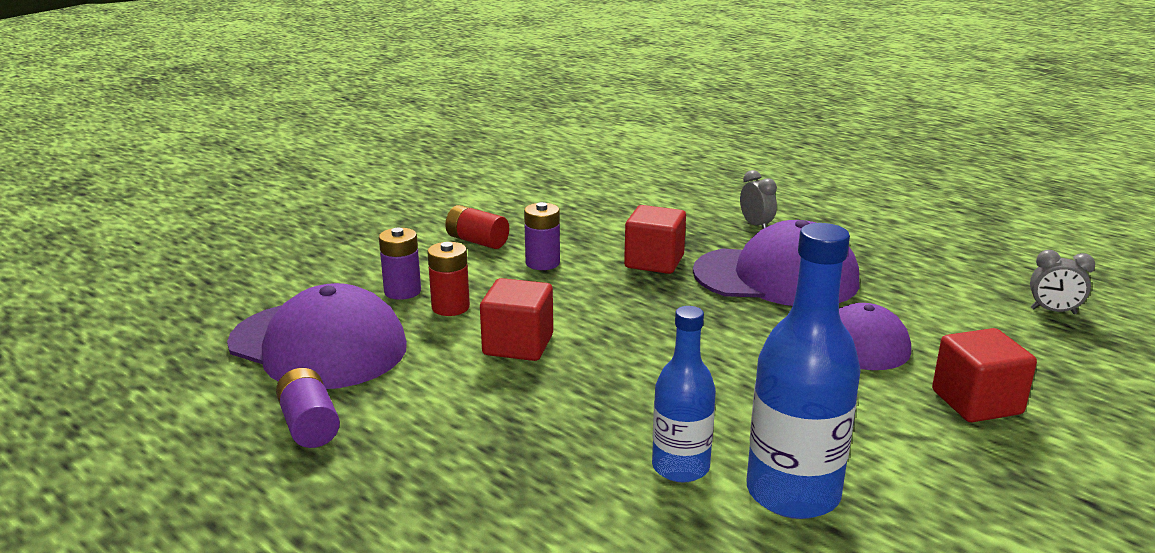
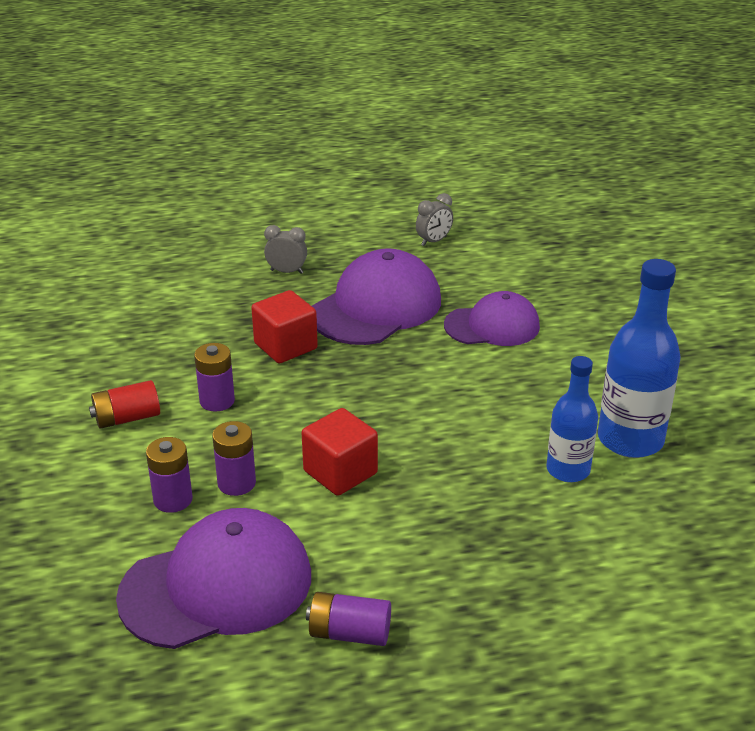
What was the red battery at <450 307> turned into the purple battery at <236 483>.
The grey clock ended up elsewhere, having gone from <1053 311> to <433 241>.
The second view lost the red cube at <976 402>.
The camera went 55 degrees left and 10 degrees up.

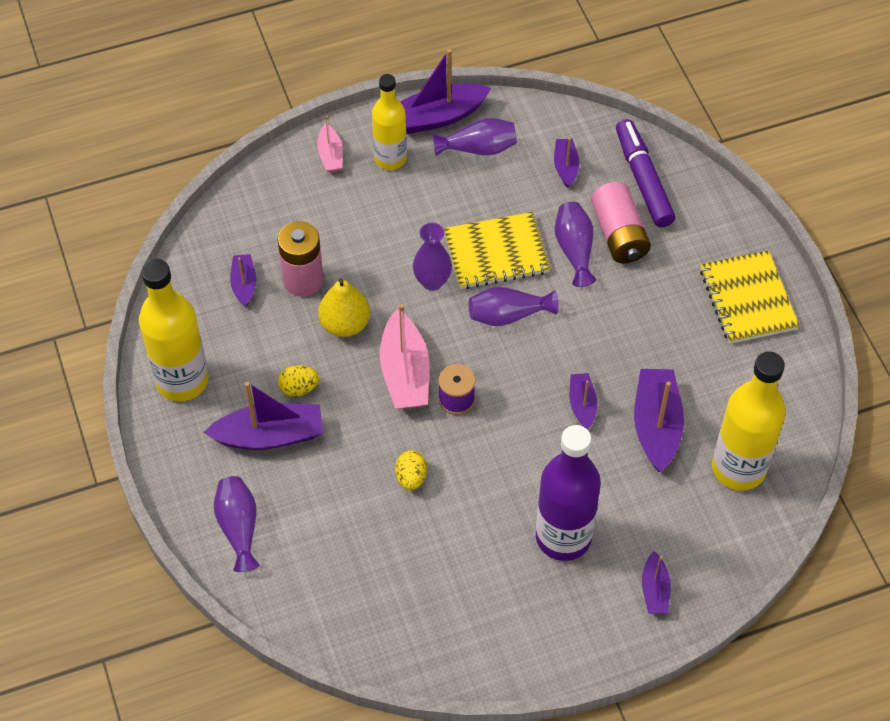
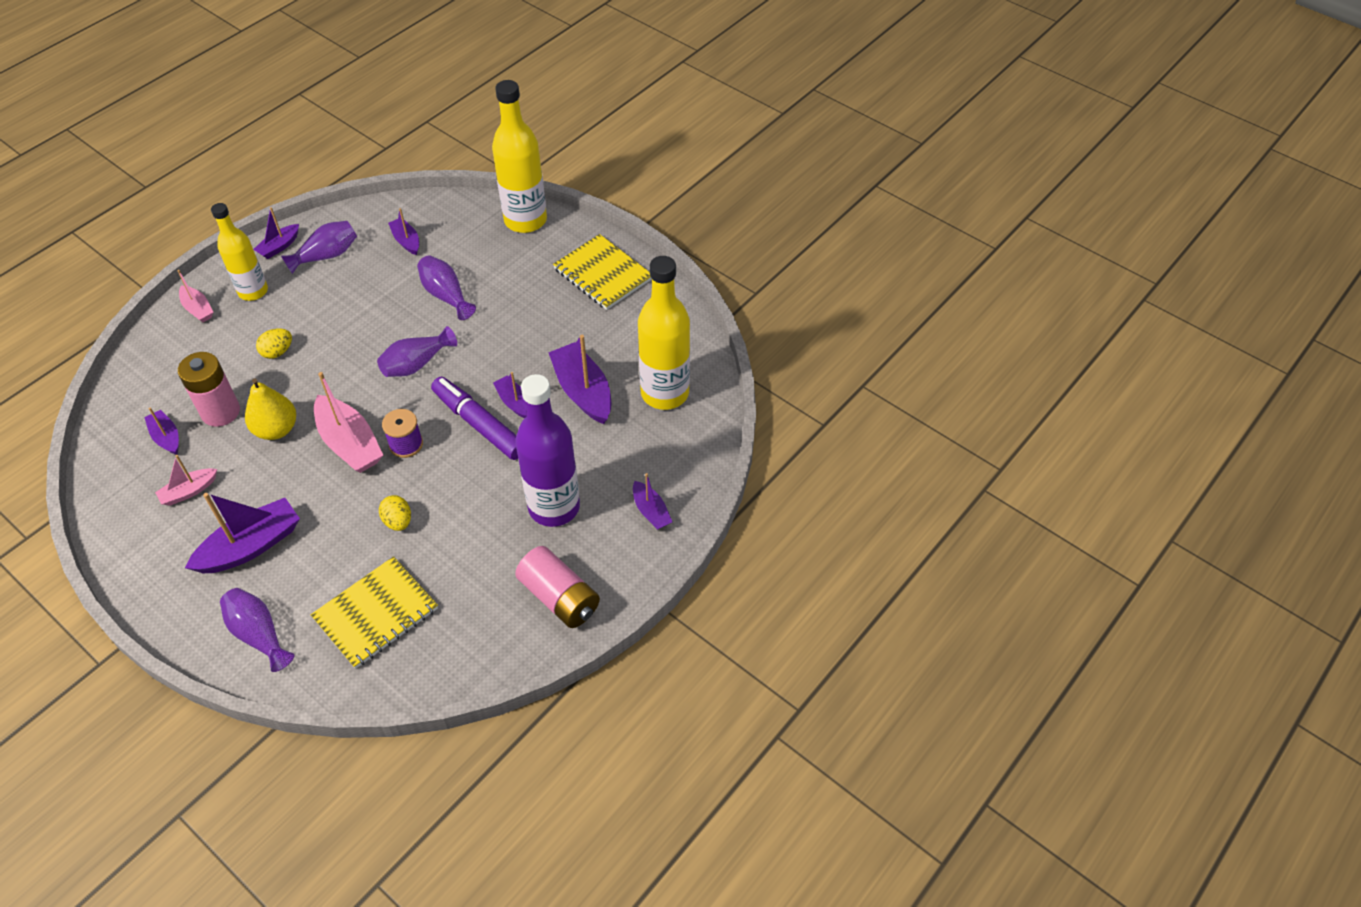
The second view gained the pink boat at <189 491>.
The size of the purple boat at <438 117> changed by a factor of 0.55.
The yellow egg ended up elsewhere, having gone from <299 388> to <277 352>.
The yellow notebook ended up elsewhere, having gone from <496 253> to <376 614>.
The purple marker ended up elsewhere, having gone from <643 179> to <479 424>.
The yellow bottle ended up elsewhere, having gone from <182 380> to <525 220>.
The pink battery ended up elsewhere, having gone from <619 234> to <559 597>.
The second view lost the purple vase at <432 281>.
The camera went 30 degrees left and 5 degrees down.

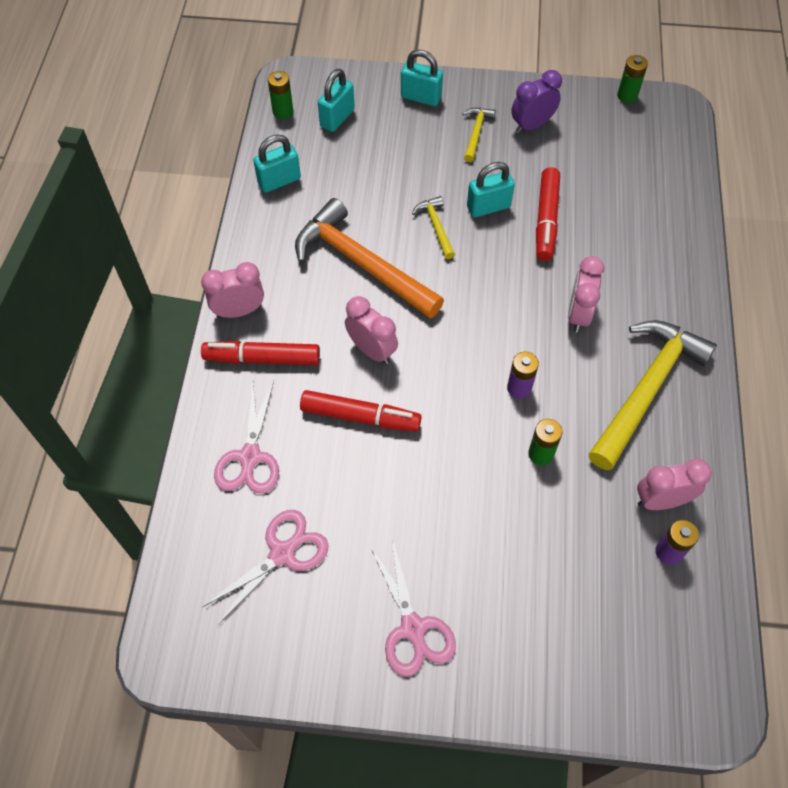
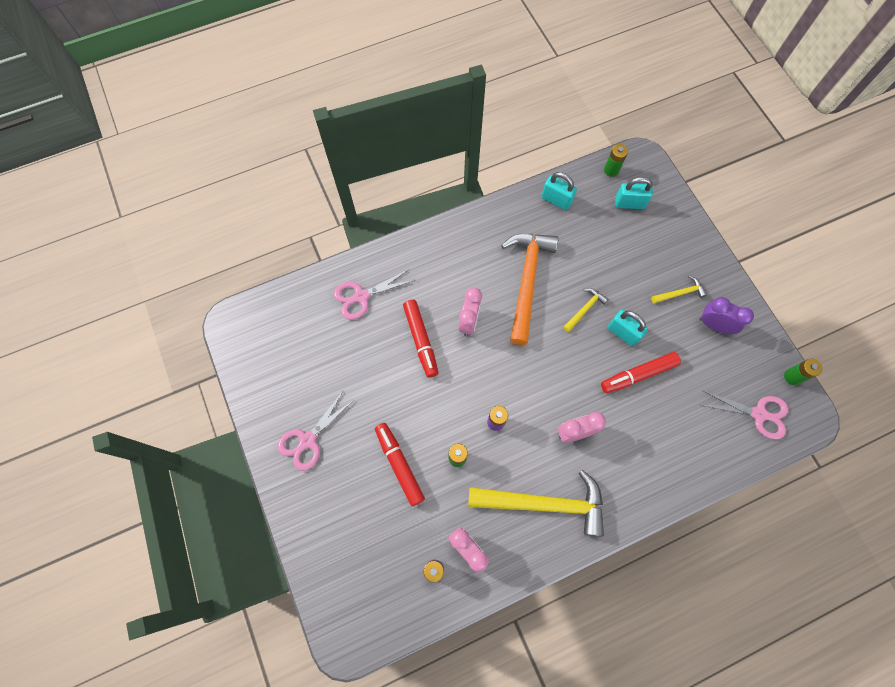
The red marker ended up elsewhere, having gone from <262 358> to <399 464>.
The pink scissors ended up elsewhere, having gone from <282 553> to <758 414>.
The second view lost the pink clock at <239 311>.
The second view lost the turquoise padlock at <421 97>.
The camera went 60 degrees right and 10 degrees up.

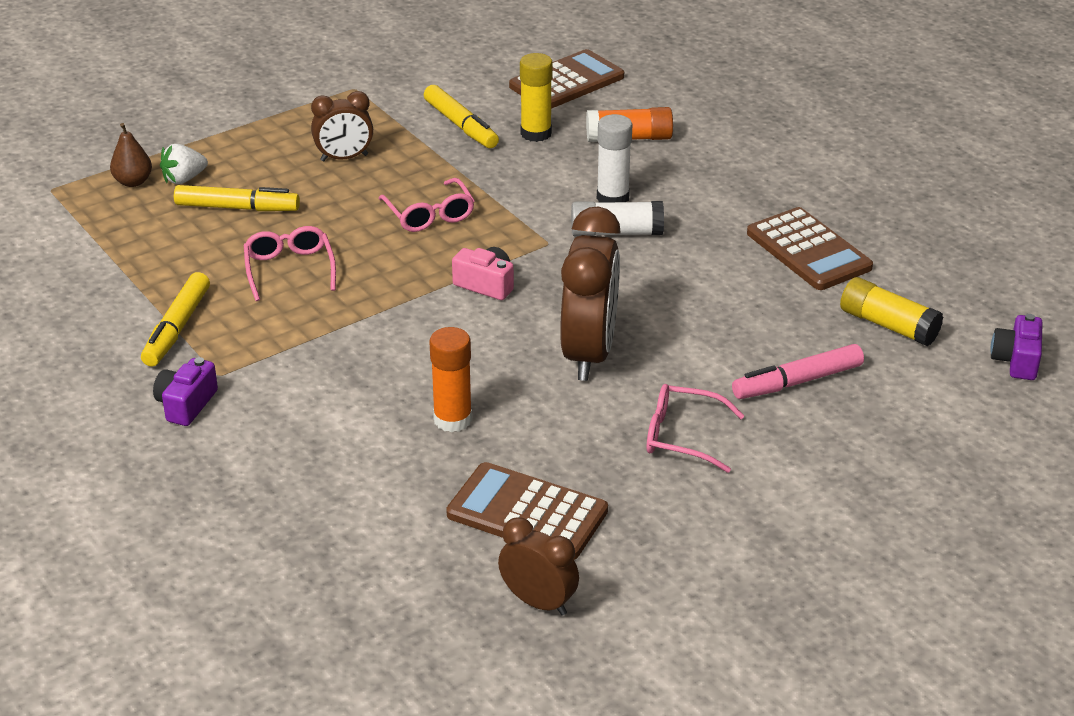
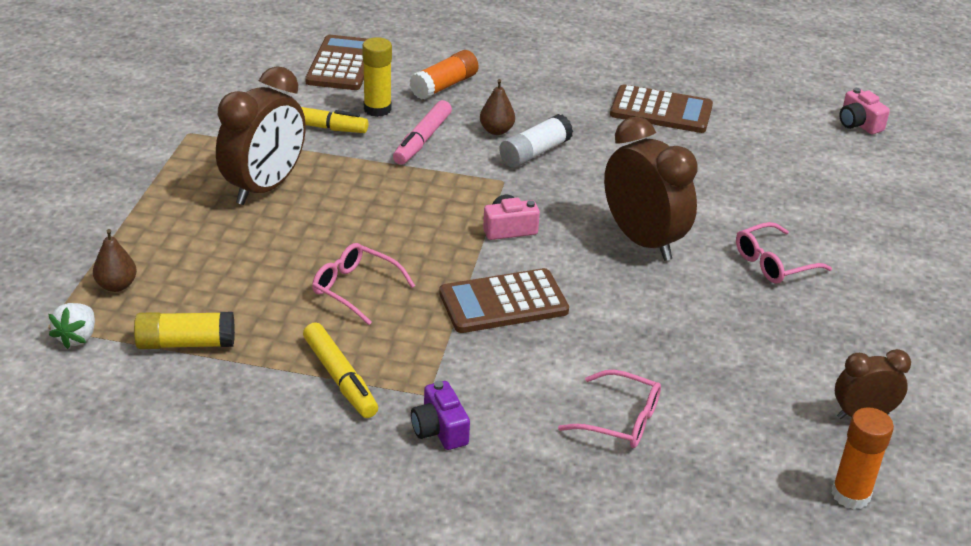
The white strawberry ended up elsewhere, having gone from <184 179> to <77 337>.
The yellow glue stick ended up elsewhere, having gone from <888 325> to <186 343>.
The size of the brown clock at <344 158> changed by a factor of 1.77.
The pink marker ended up elsewhere, having gone from <797 382> to <422 140>.
The brown calculator ended up elsewhere, having gone from <527 513> to <503 302>.
Where the white glue stick stood at <612 198>, the brown pear came to stand at <496 131>.
The pink glasses ended up elsewhere, having gone from <429 215> to <621 420>.
The orange glue stick ended up elsewhere, having gone from <452 419> to <850 494>.
What was the purple camera at <1016 360> turned into the pink camera at <858 124>.
The second view lost the yellow marker at <237 208>.
The camera went 45 degrees left and 0 degrees up.

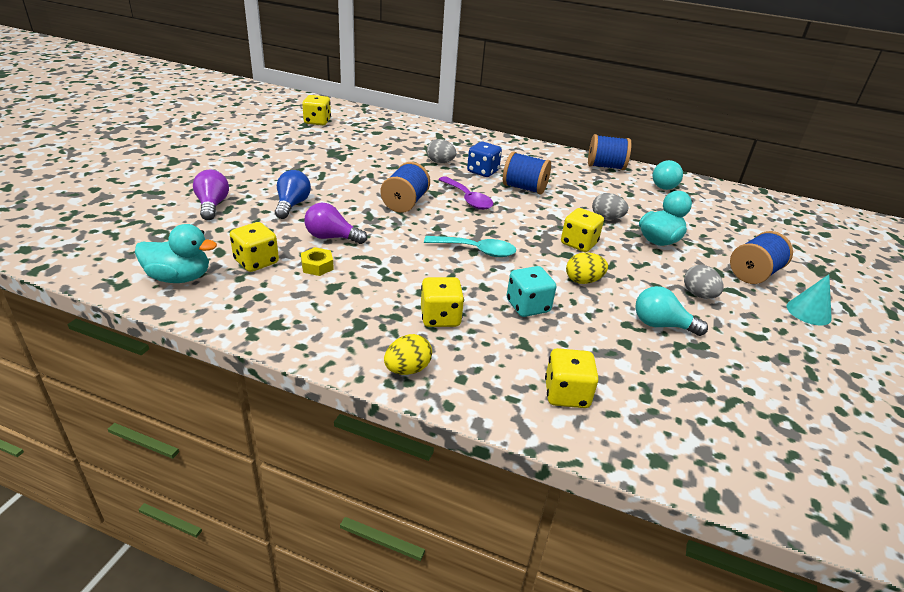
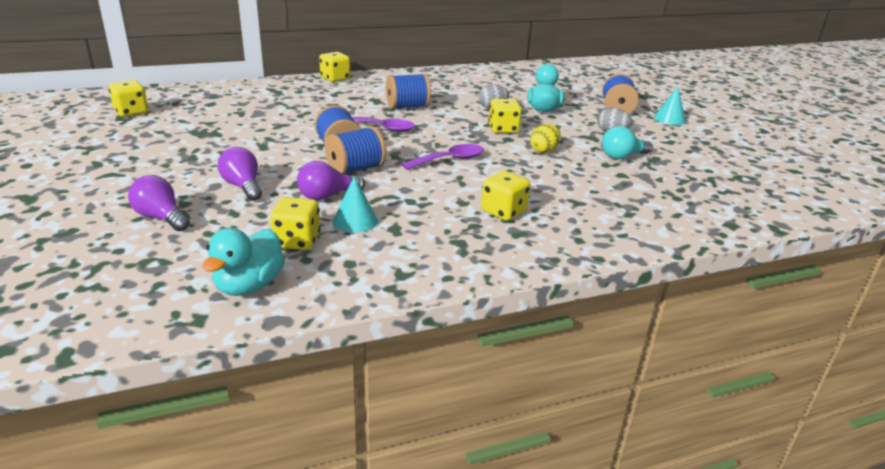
The turquoise duck at <179 278> ended up facing another way, 150 degrees clockwise from before.
What was the blue light bulb at <292 205> turned into the purple light bulb at <243 186>.
The yellow dice ended up elsewhere, having gone from <566 394> to <335 79>.
The blue spool ended up elsewhere, having gone from <605 166> to <355 169>.
Where the yellow nut stood at <317 266>, the turquoise cone came to stand at <355 221>.
What was the turquoise spoon at <476 250> turned into the purple spoon at <450 160>.
The second view lost the yellow egg at <407 369>.
The second view lost the grey egg at <440 162>.
The second view lost the blue dice at <482 171>.
The second view lost the turquoise dice at <528 306>.
The second view lost the turquoise light bulb at <665 185>.
The camera went 40 degrees left and 5 degrees down.

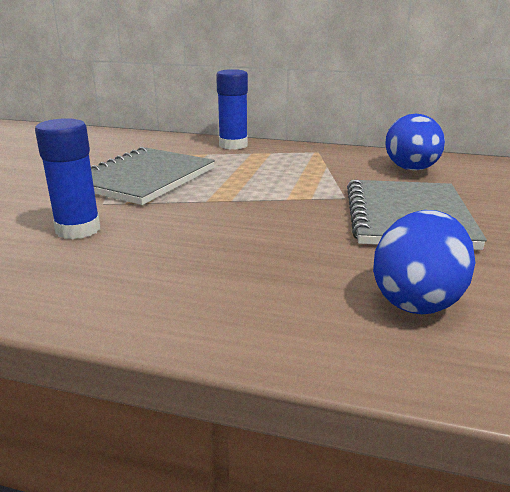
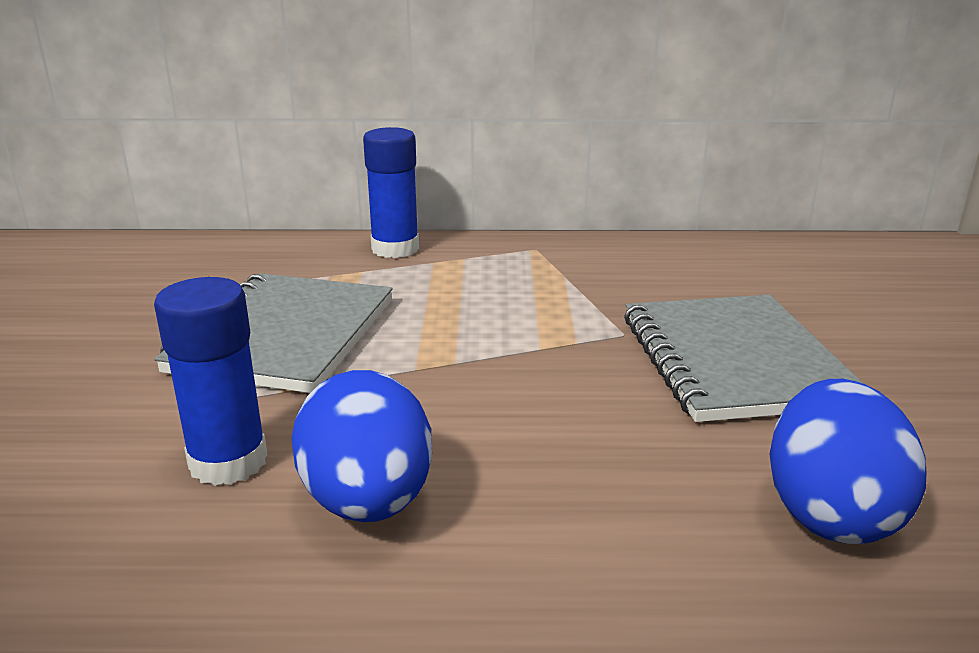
The blue egg ended up elsewhere, having gone from <411 169> to <368 502>.
The camera went 15 degrees left and 0 degrees up.

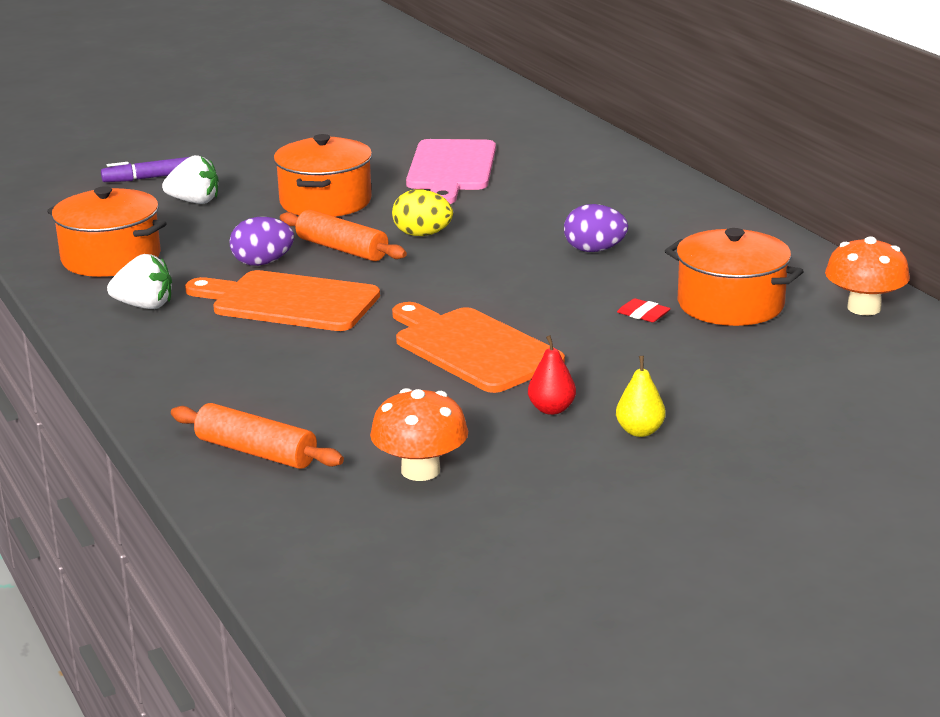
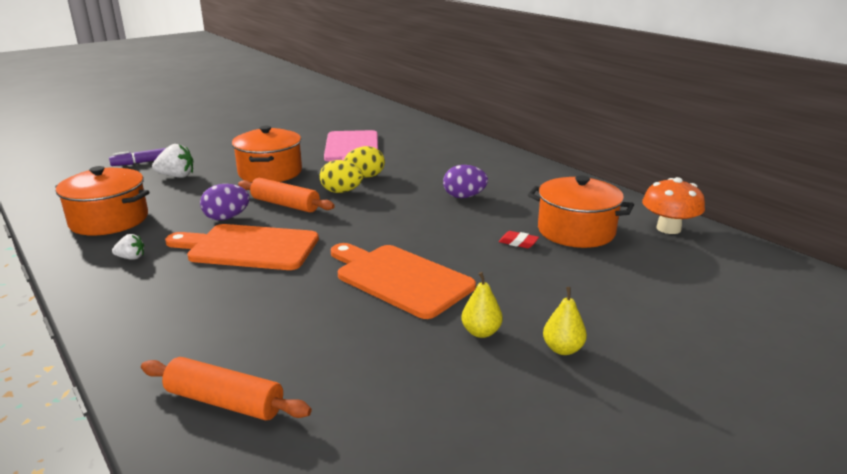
The size of the white strawberry at <144 306> changed by a factor of 0.59.
The second view gained the yellow egg at <365 176>.
What was the red pear at <551 409> turned into the yellow pear at <481 332>.
The second view lost the orange mushroom at <420 470>.
The camera went 10 degrees left and 0 degrees up.

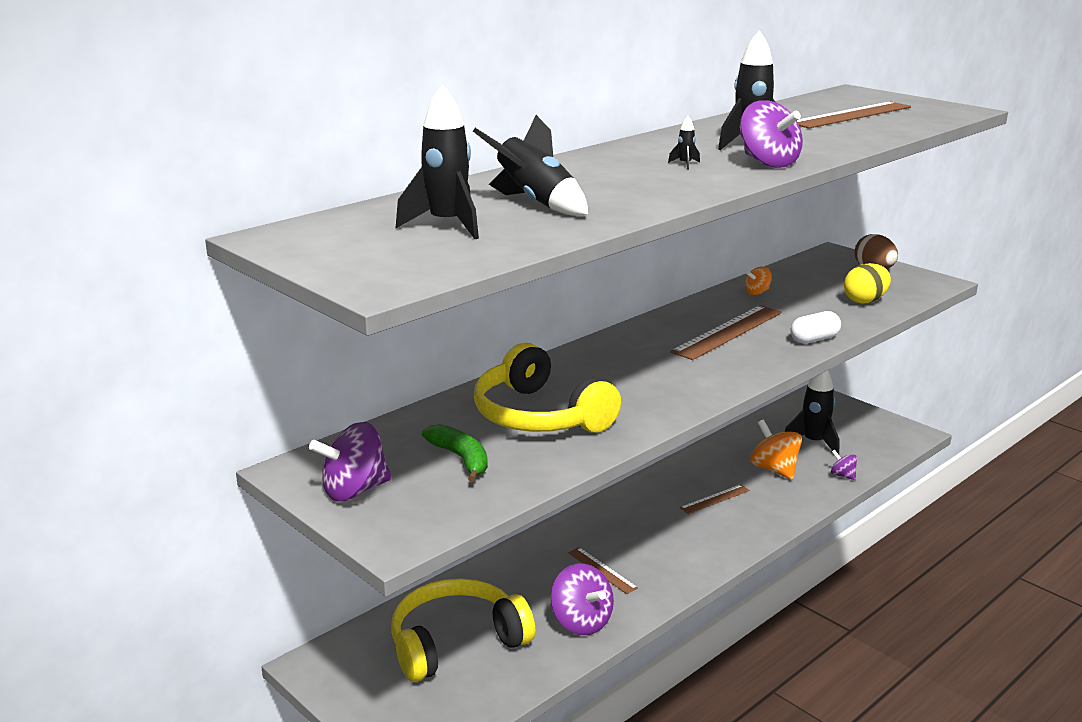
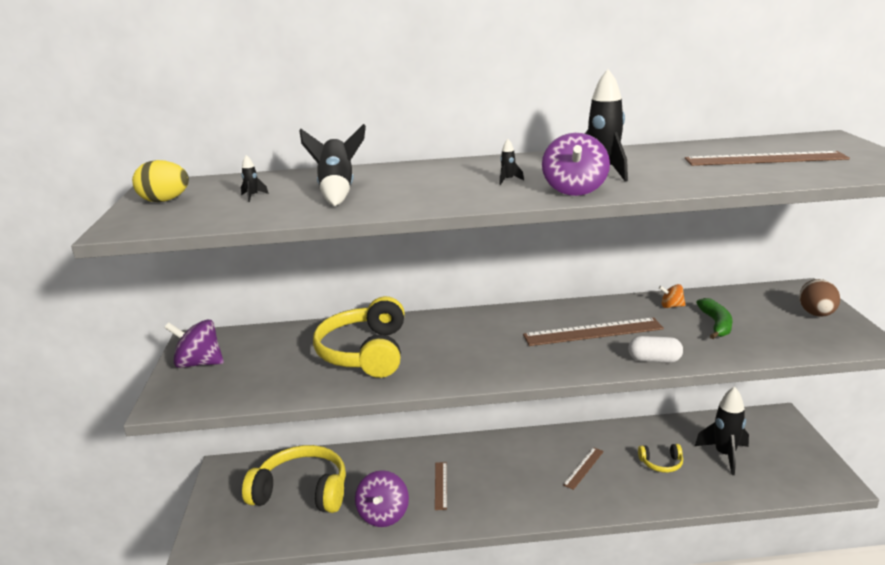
The yellow egg ended up elsewhere, having gone from <865 301> to <165 201>.
The size of the black rocket at <447 225> changed by a factor of 0.42.
The brown ruler at <715 499> ended up facing another way, 60 degrees counterclockwise from before.
Where the orange spinning top stood at <774 469>, the yellow headphones came to stand at <661 463>.
The green banana ended up elsewhere, having gone from <461 458> to <716 324>.
The second view lost the purple spinning top at <842 475>.
The camera went 40 degrees right and 0 degrees up.

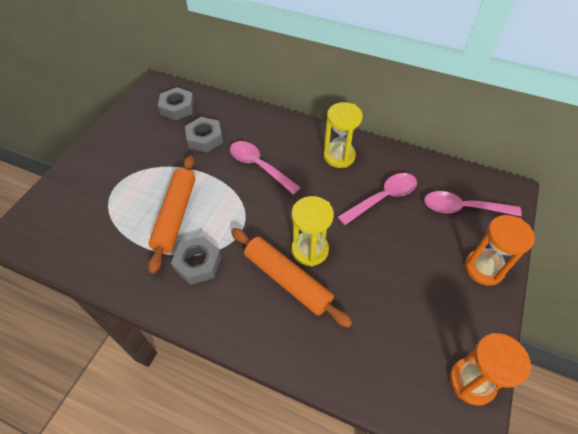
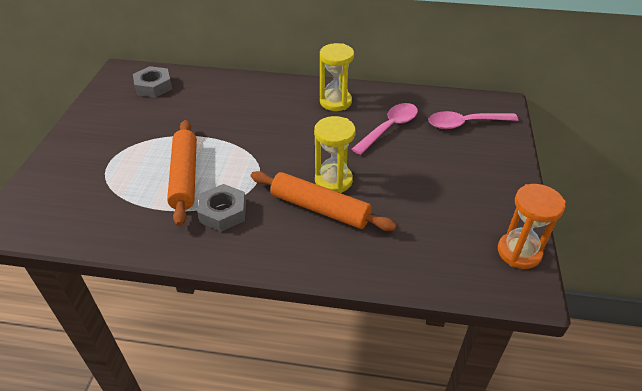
The second view lost the grey nut at <205 138>.
The second view lost the pink spoon at <259 166>.
The second view lost the orange hourglass at <483 268>.
The camera went 15 degrees left and 10 degrees down.

